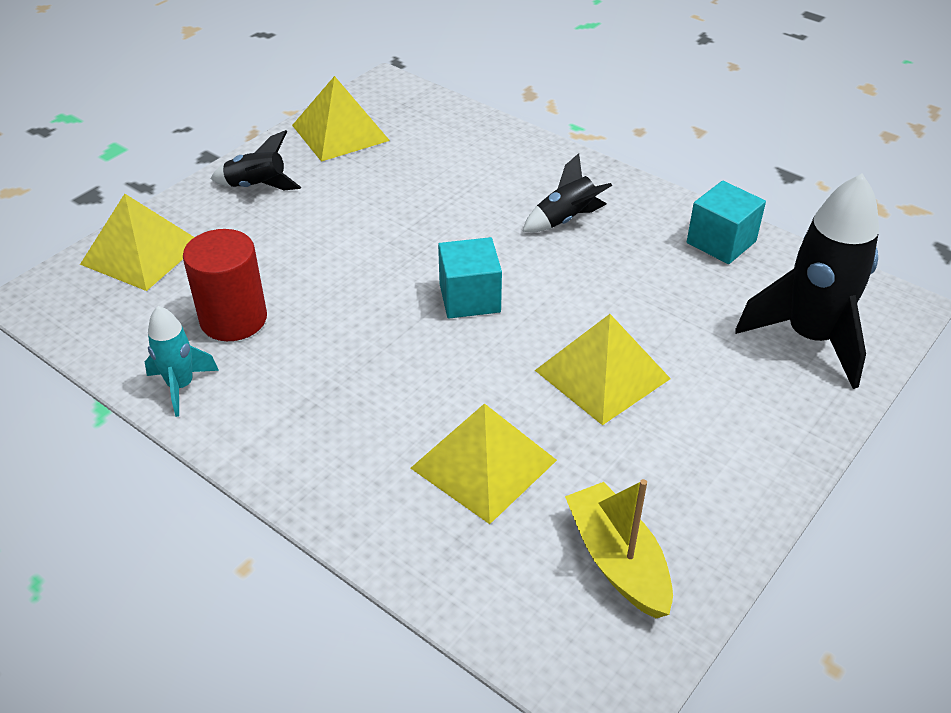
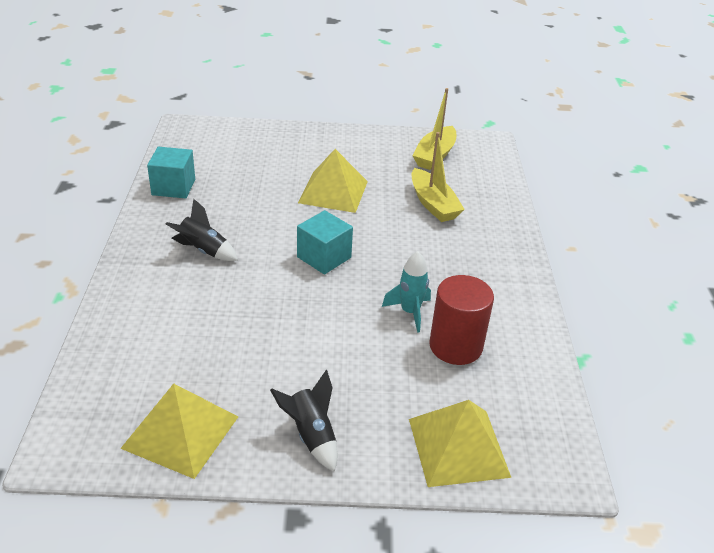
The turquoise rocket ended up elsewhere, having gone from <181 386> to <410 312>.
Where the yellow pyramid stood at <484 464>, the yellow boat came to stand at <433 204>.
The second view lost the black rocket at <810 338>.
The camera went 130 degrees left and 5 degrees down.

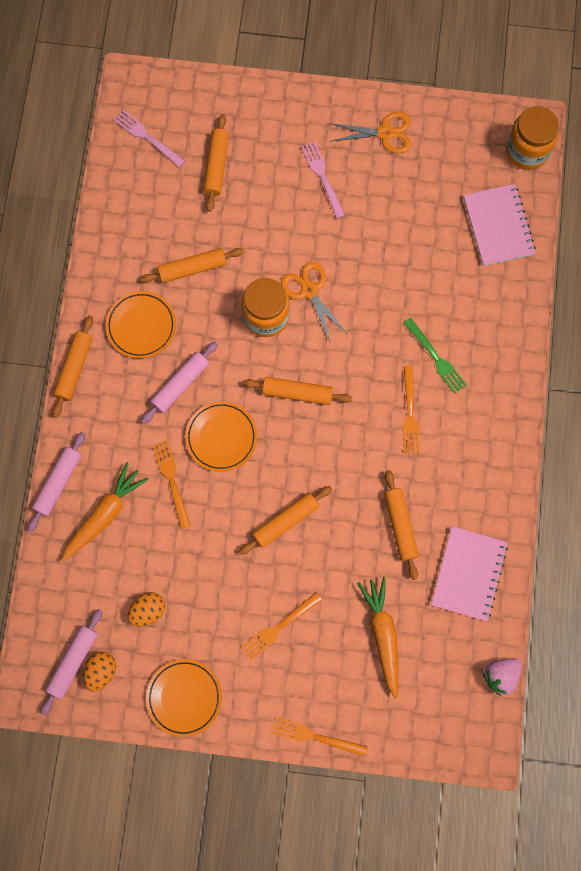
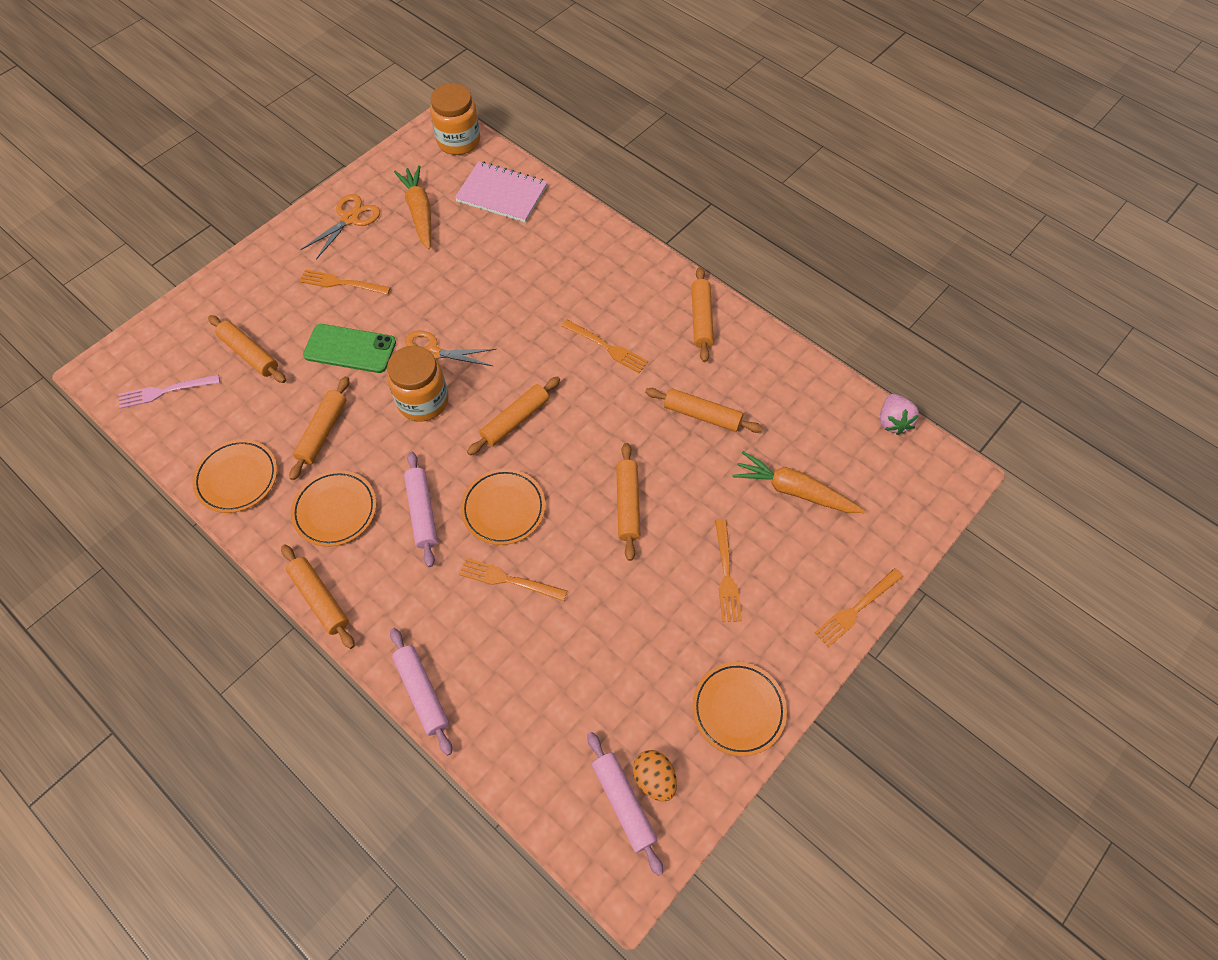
The second view gained the orange plate at <237 478>.
What was the pink fork at <322 177> turned into the orange fork at <341 283>.
The second view gained the green phone at <350 349>.
The orange carrot ended up elsewhere, having gone from <104 515> to <419 212>.
The second view gained the orange rolling pin at <701 319>.
The second view lost the orange egg at <148 610>.
The second view lost the green fork at <436 358>.
The second view lost the pink notebook at <468 574>.
The camera went 55 degrees left and 15 degrees down.

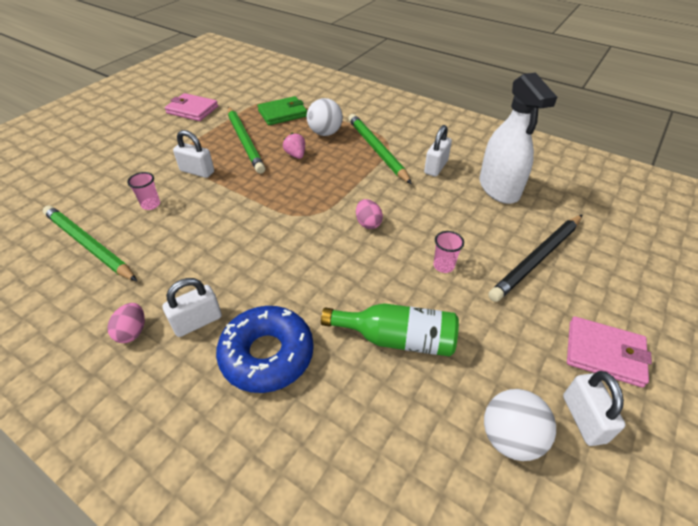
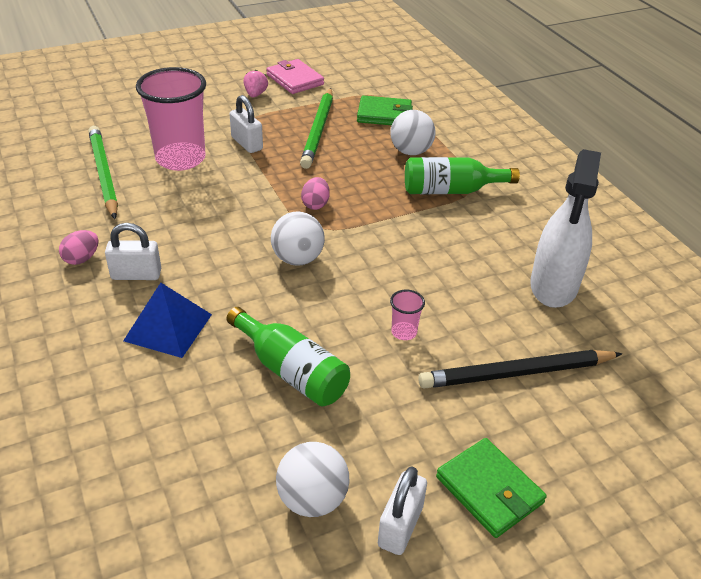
Where the blue donut stood at <267 355>, the blue pyramid came to stand at <168 327>.
The size of the pink cup at <151 204> changed by a factor of 2.45.
The pink strawberry ended up elsewhere, having gone from <296 155> to <255 94>.
The second view gained the white ball at <298 259>.
The pink egg ended up elsewhere, having gone from <368 223> to <315 204>.
Where the green pencil stood at <377 150>, the green bottle came to stand at <451 190>.
What was the pink wallet at <604 353> turned into the green wallet at <489 490>.
The second view lost the white padlock at <436 167>.
The camera went 30 degrees right and 5 degrees down.

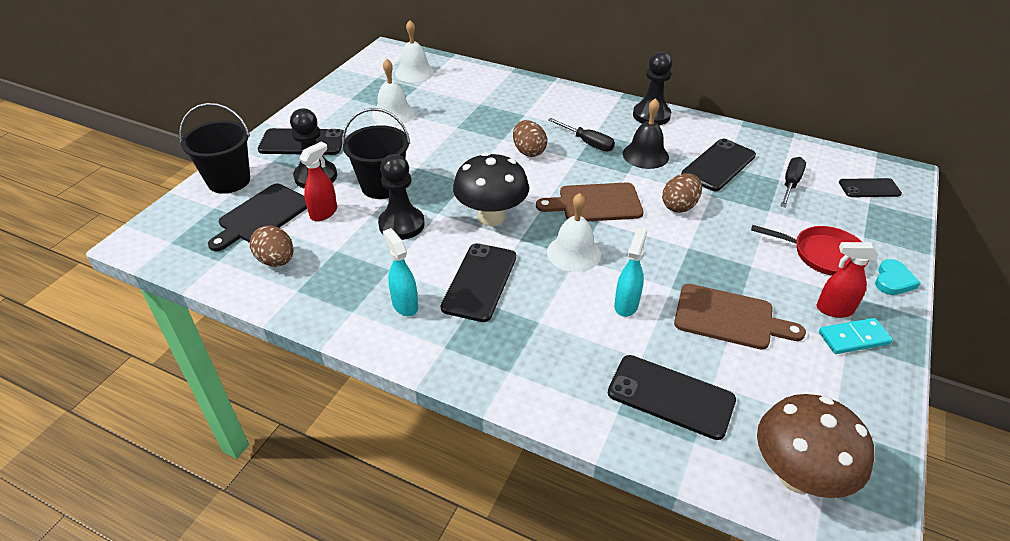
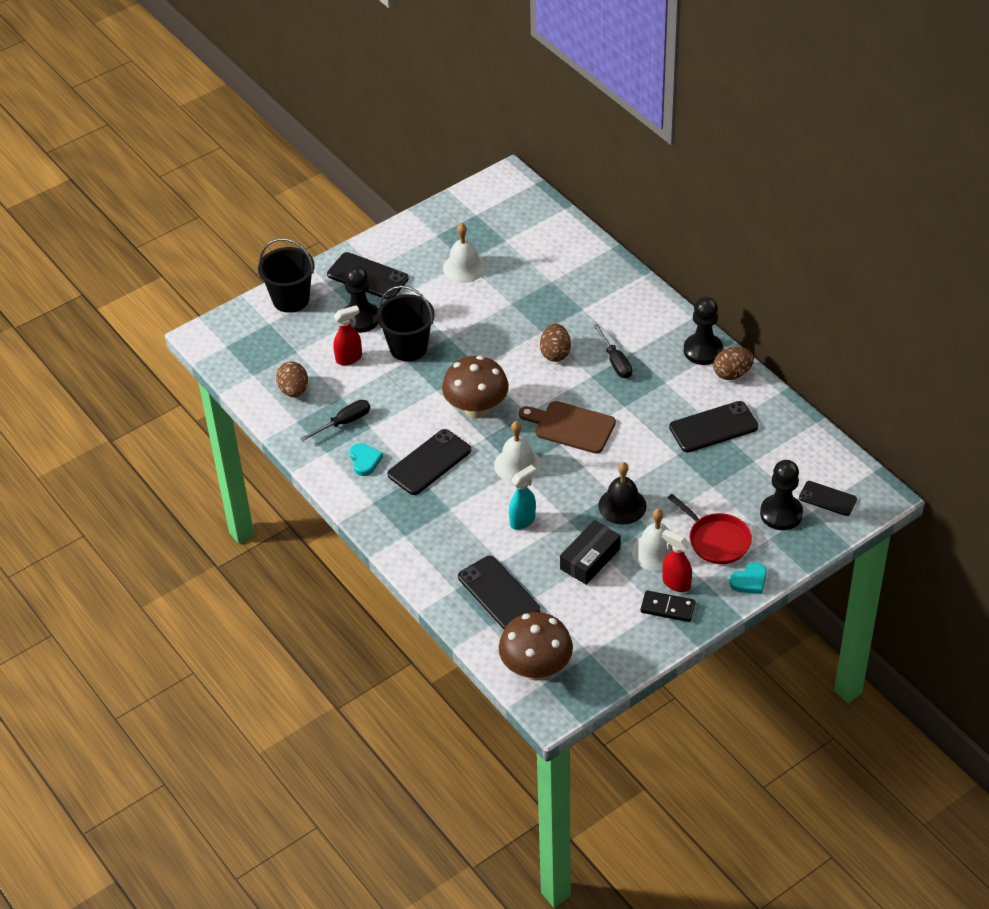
The black screwdriver ended up elsewhere, having gone from <790 184> to <344 422>.
Where the turquoise spray bottle stood at <405 305>, the turquoise heart came to stand at <365 461>.
What was the black mushroom at <491 217> turned into the brown mushroom at <476 409>.
Where the brown cutting board stood at <729 318>, the black box came to stand at <590 559>.
The black bell ended up elsewhere, having gone from <645 155> to <622 505>.
The white bell ended up elsewhere, having gone from <414 72> to <656 552>.
What was the turquoise domino at <853 338> turned into the black domino at <667 608>.
The brown egg ended up elsewhere, having gone from <679 206> to <732 374>.
The black pawn ended up elsewhere, having gone from <401 225> to <781 514>.
The second view lost the black cutting board at <262 216>.
The camera went 30 degrees right and 5 degrees up.

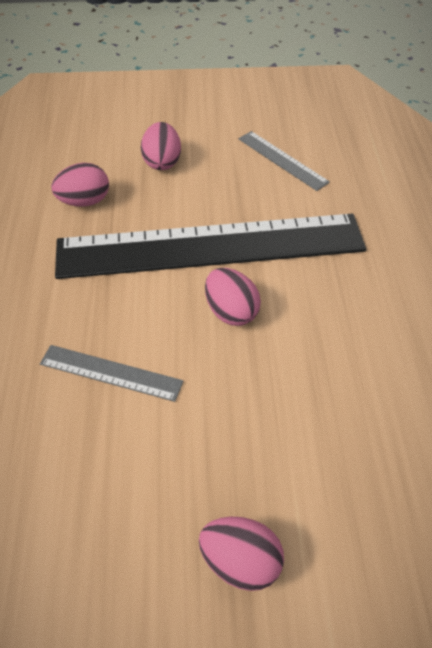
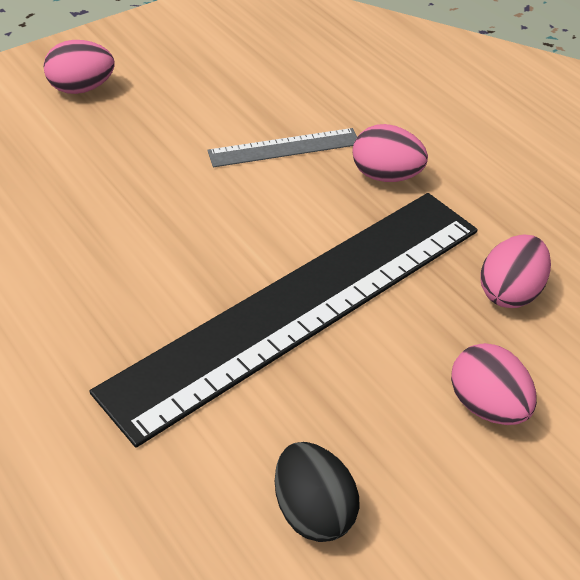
Where the grey ruler stood at <282 160>, the black egg came to stand at <313 511>.
The pink egg ended up elsewhere, having gone from <231 312> to <386 176>.
The camera went 145 degrees right and 5 degrees down.

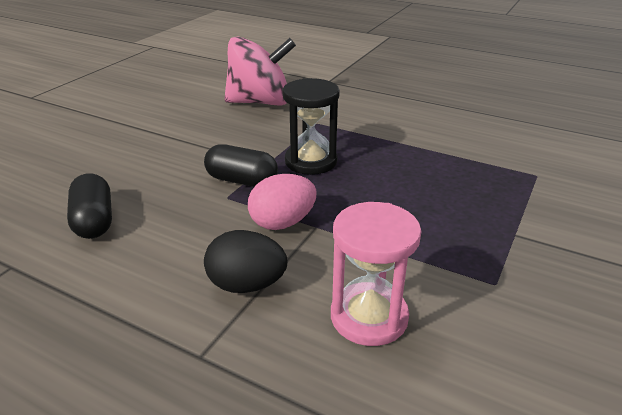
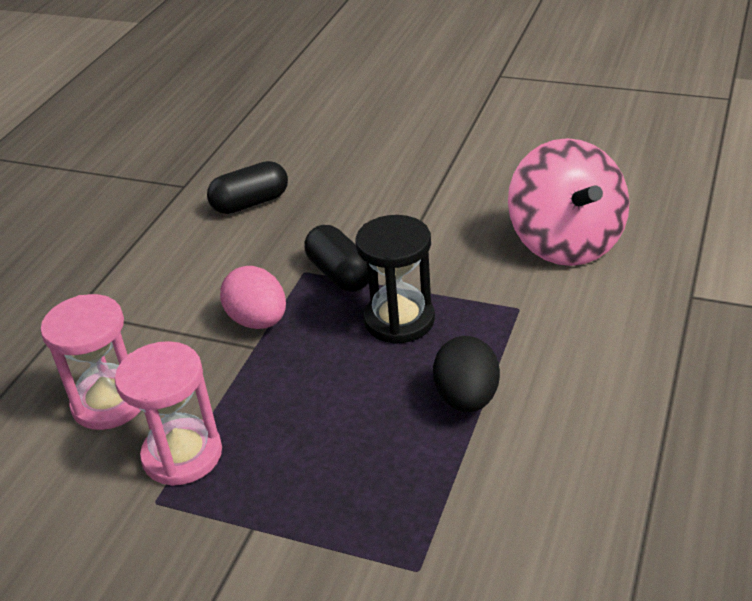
The second view gained the pink hourglass at <182 455>.
The black capsule at <242 180> ended up facing another way, 45 degrees counterclockwise from before.
The black egg ended up elsewhere, having gone from <246 285> to <467 398>.
The camera went 85 degrees right and 5 degrees up.

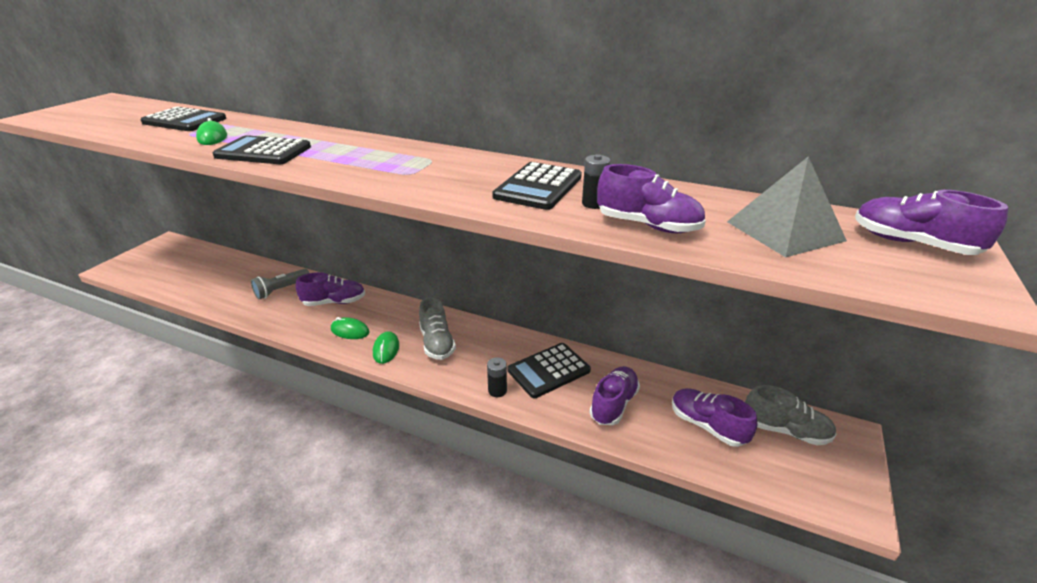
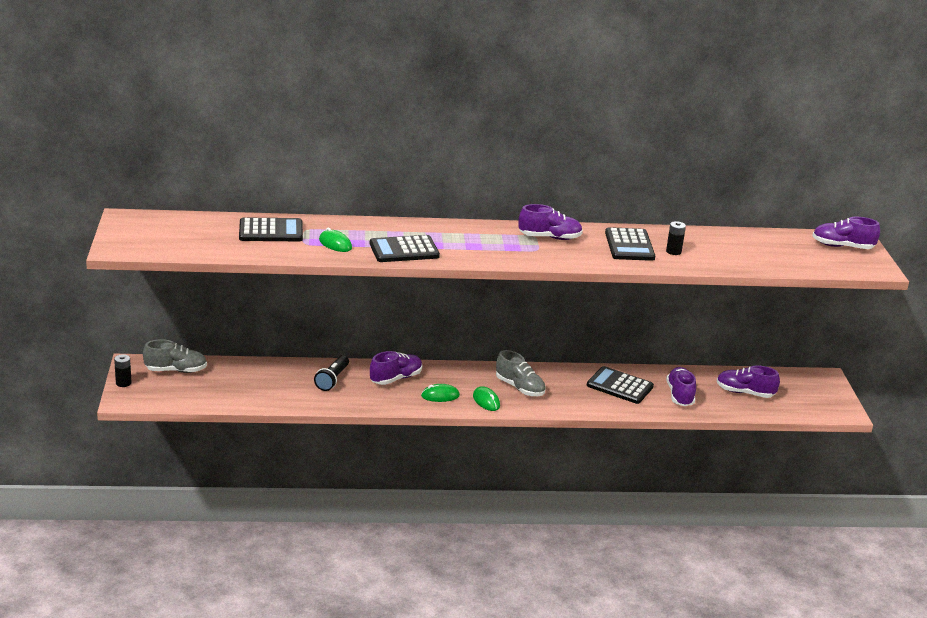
The black battery ended up elsewhere, having gone from <497 390> to <123 383>.
The grey shoe ended up elsewhere, having gone from <785 430> to <176 370>.
What was the grey flashlight at <281 290> turned into the black flashlight at <332 380>.
The purple shoe ended up elsewhere, having gone from <648 225> to <550 237>.
The black calculator at <549 370> ended up facing another way, 90 degrees clockwise from before.
The second view lost the grey pyramid at <784 231>.
The camera went 30 degrees left and 5 degrees down.

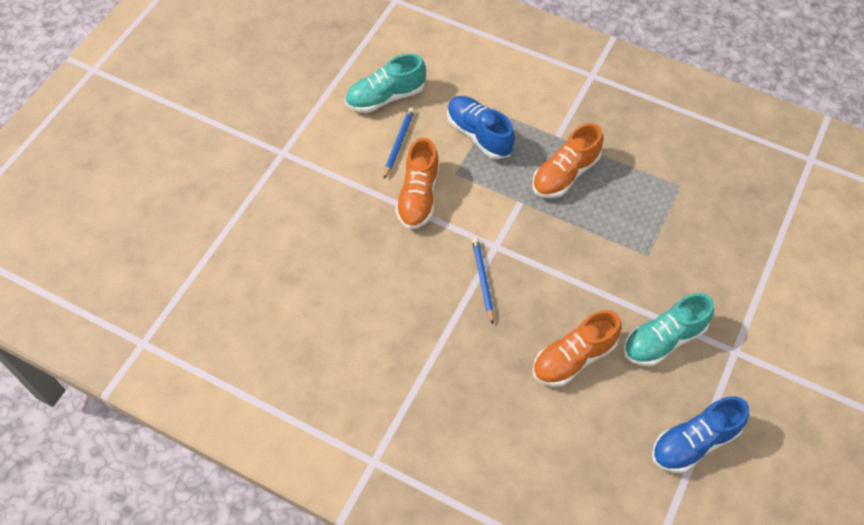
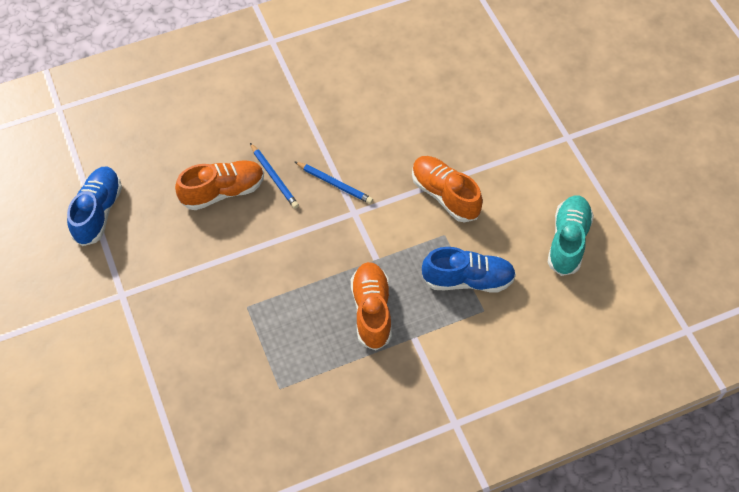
The orange shoe at <573 358> ended up facing another way, 60 degrees clockwise from before.
The blue pencil ended up elsewhere, having gone from <398 143> to <274 177>.
The second view lost the turquoise shoe at <663 340>.
The camera went 130 degrees right and 0 degrees up.

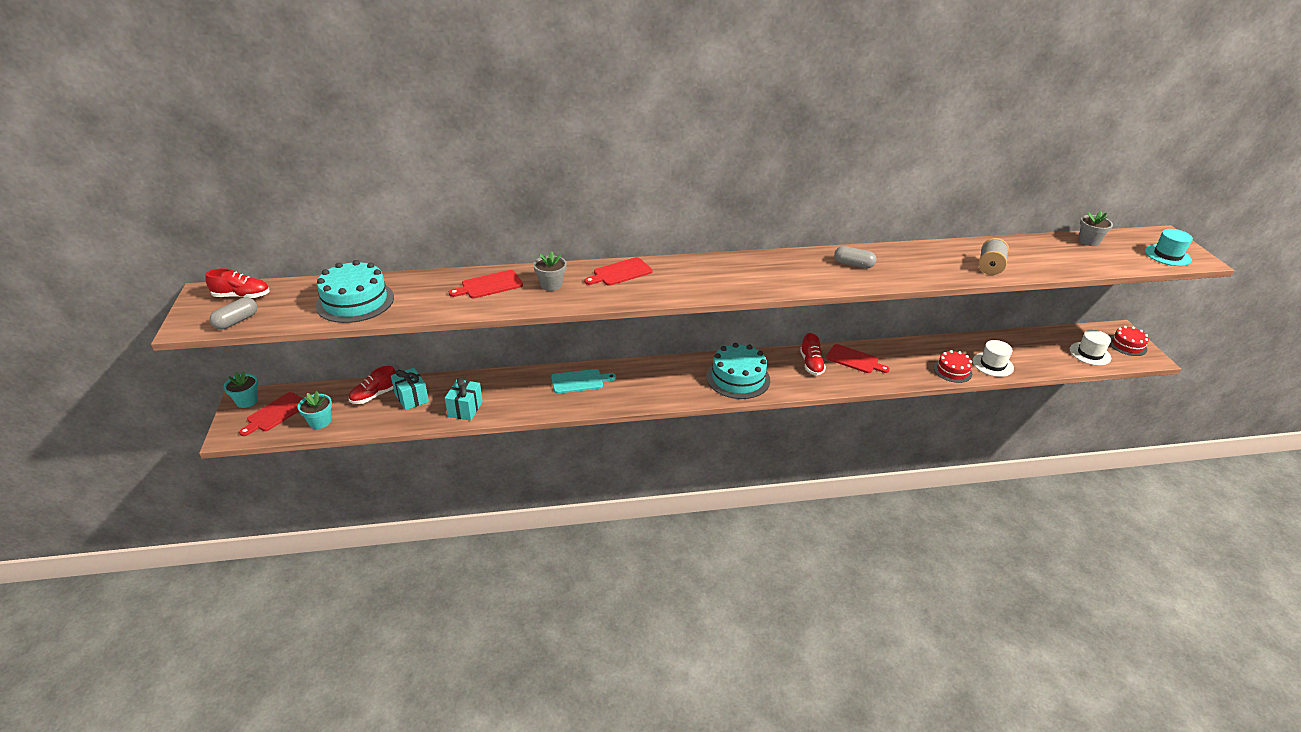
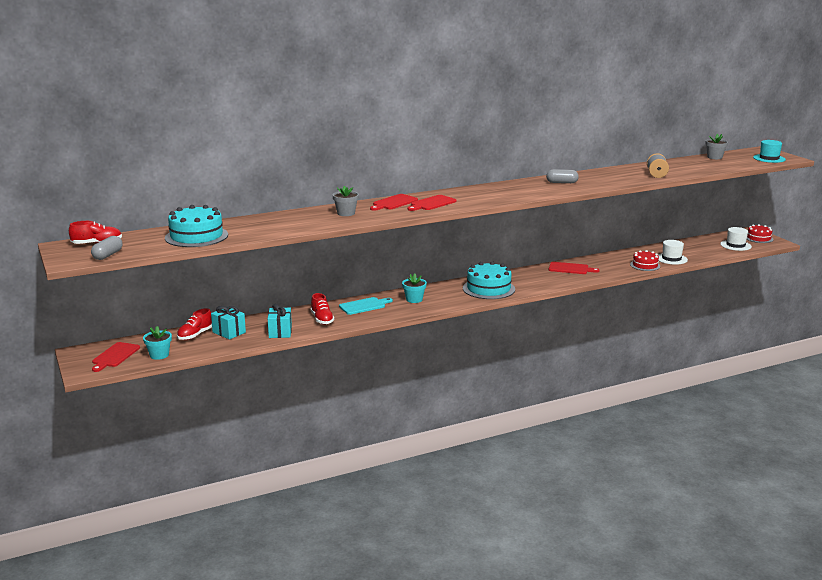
The red shoe ended up elsewhere, having gone from <811 364> to <322 319>.
The turquoise flower pot ended up elsewhere, having gone from <247 401> to <414 299>.
The red cutting board ended up elsewhere, having gone from <489 285> to <432 203>.
The camera went 15 degrees left and 15 degrees down.

